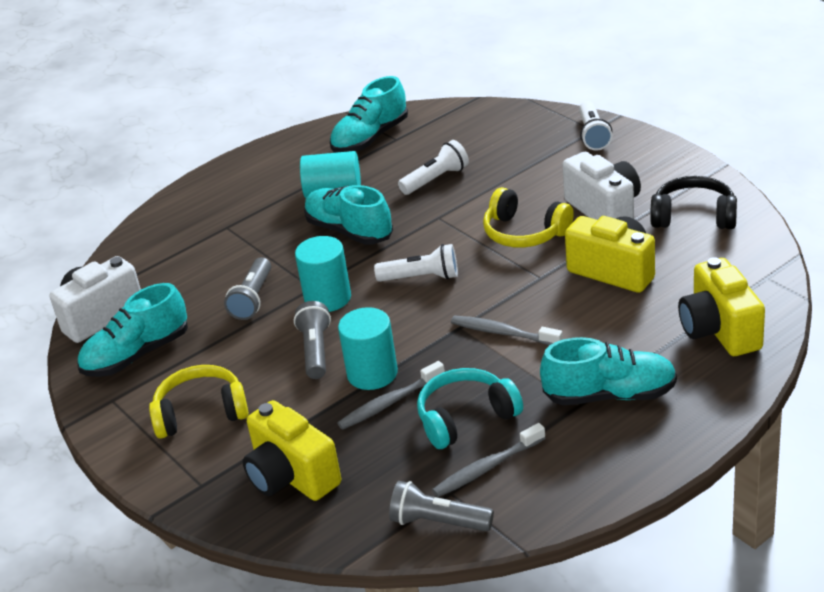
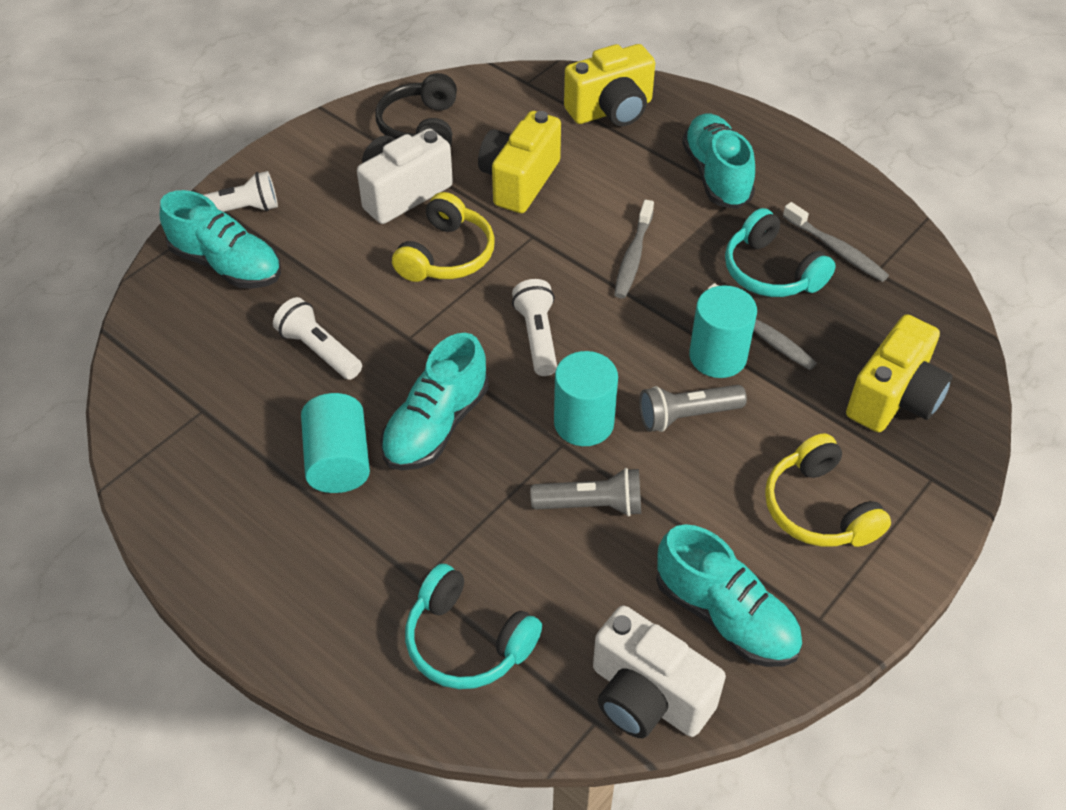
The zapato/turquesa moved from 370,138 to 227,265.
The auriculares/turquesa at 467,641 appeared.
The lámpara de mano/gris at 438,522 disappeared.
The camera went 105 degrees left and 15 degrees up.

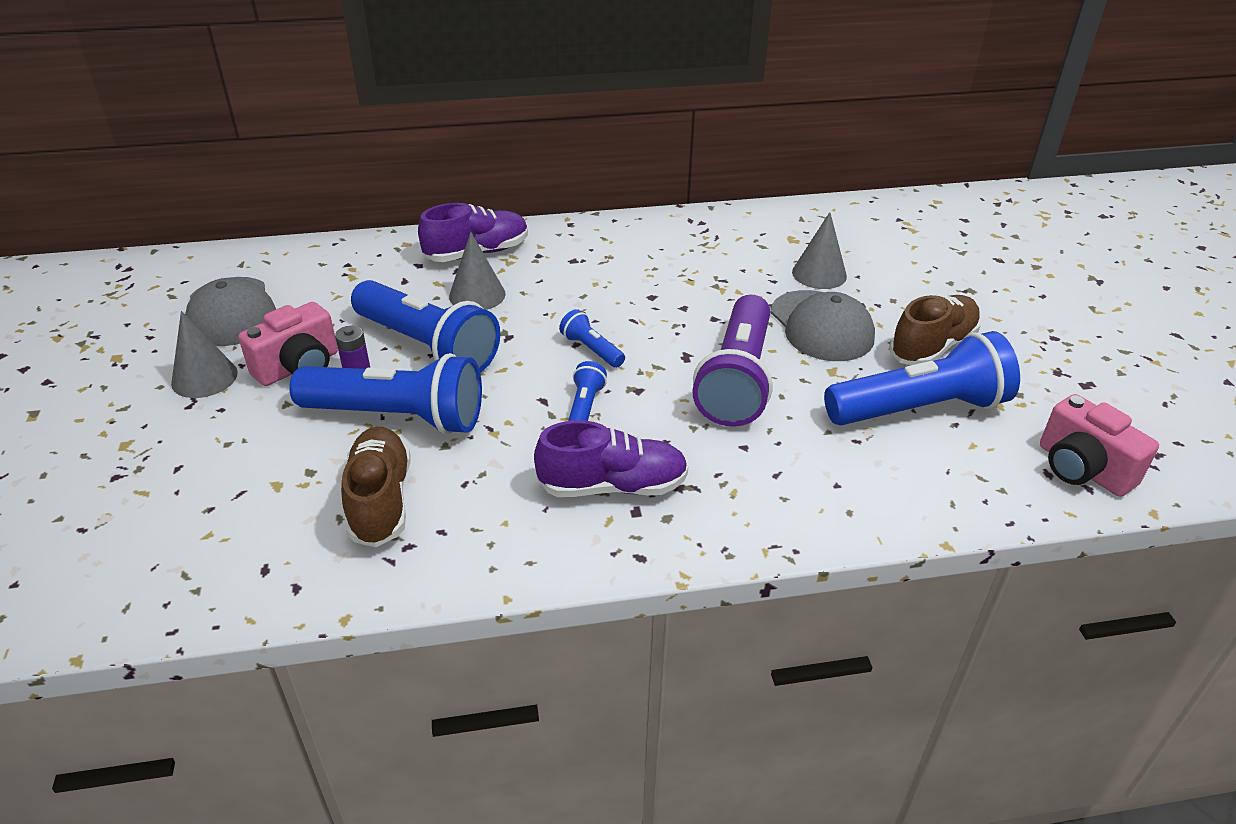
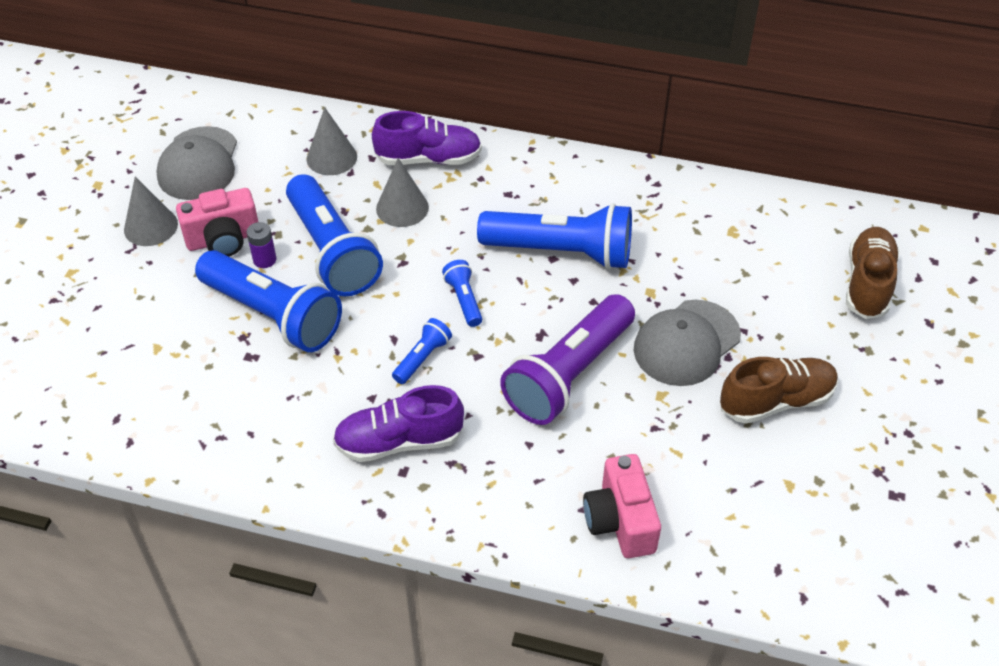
The cono/gris moved from 819,274 to 331,157.
The zapato/morado at 612,486 turned 150 degrees clockwise.
The lámpara de mano/azul moved from 920,408 to 562,252.
The cámara/rosa moved from 1082,469 to 620,521.
The gorra/gris at 821,326 turned 45 degrees clockwise.
The zapato/marrón moved from 380,500 to 867,284.
The camera went 25 degrees right and 10 degrees up.

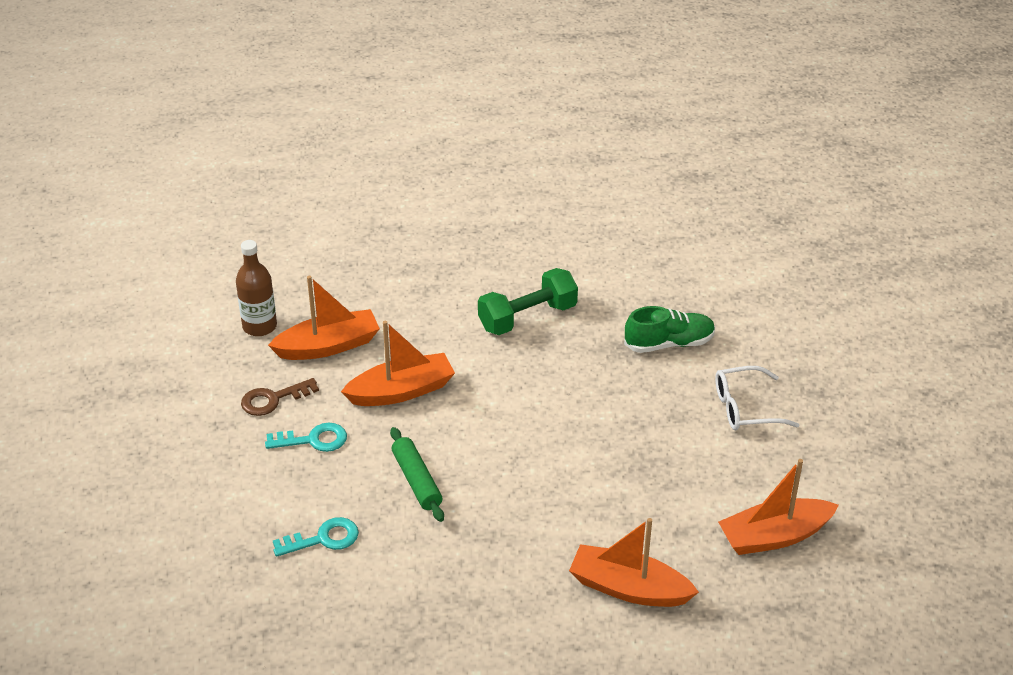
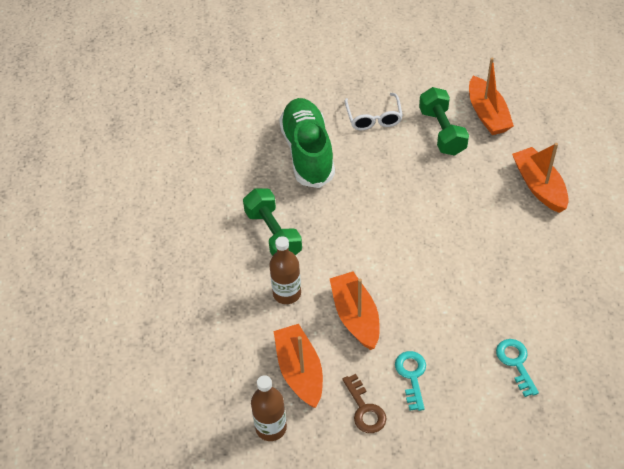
The botella/marrón at 287,293 appeared.
The zapato/verde at 669,343 changed to 1.65 times the size.
The mancuerna/verde at 442,132 appeared.
The barco/naranja at 629,588 turned 135 degrees clockwise.
The rodillo/verde at 416,480 disappeared.
The camera went 85 degrees left and 10 degrees up.

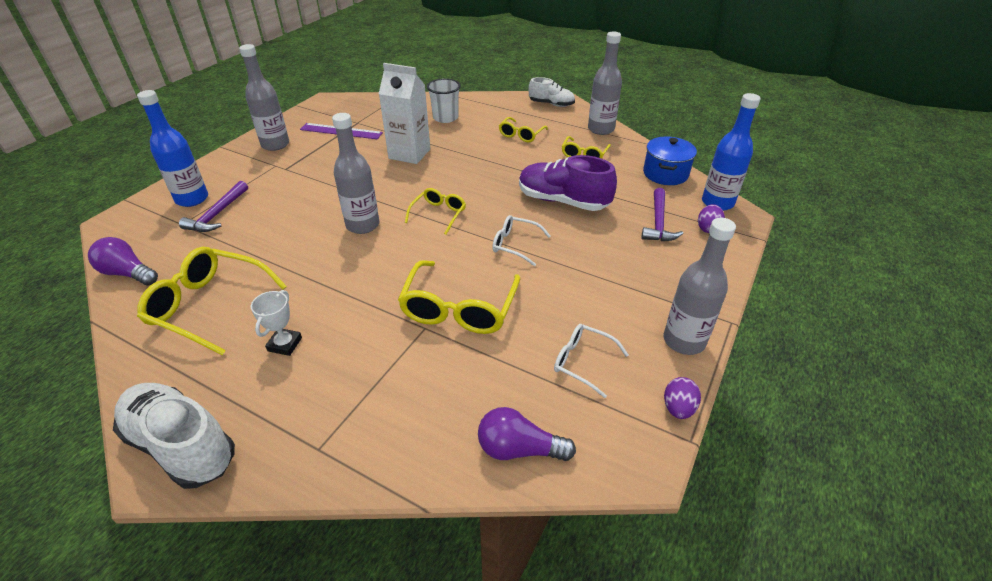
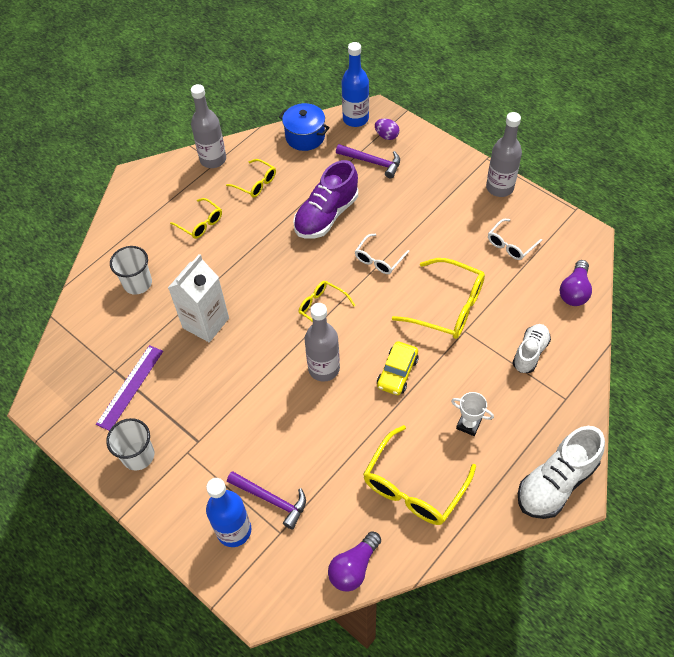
The botella/gris at 275,145 was replaced by the vaso/blanco at 138,455.
The coche/amarillo at 397,372 appeared.
The zapato/blanco moved from 551,104 to 530,353.
The huevo/morado at 678,408 disappeared.
The camera went 75 degrees left and 15 degrees up.

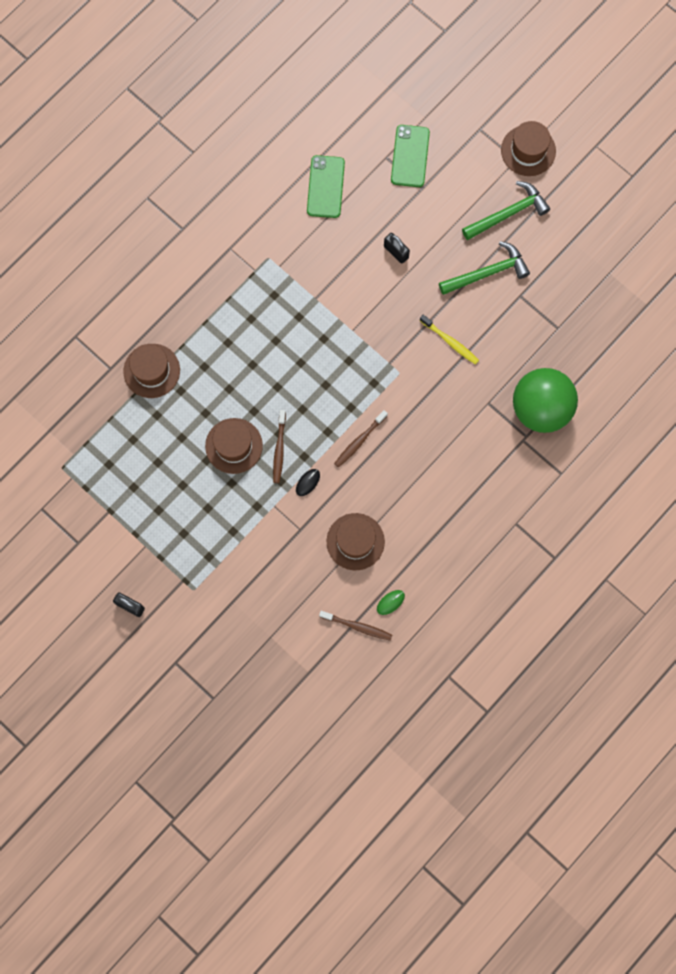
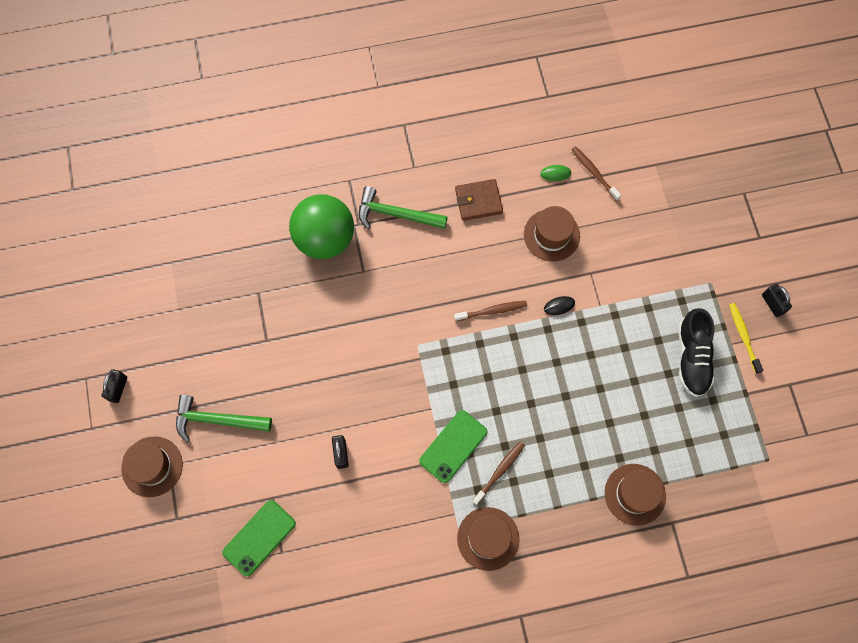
The candado/negro at 118,389 appeared.
The martillo/verde moved from 487,272 to 396,214.
The móvil/verde moved from 325,187 to 453,446.
The cartera/marrón at 478,201 appeared.
The sombrero/marrón moved from 234,446 to 488,538.
The cepillo de dientes/marrón moved from 279,449 to 499,471.
The zapato/negro at 692,357 appeared.
The cepillo de dientes/amarillo moved from 450,342 to 743,336.
The camera went 145 degrees left and 5 degrees down.

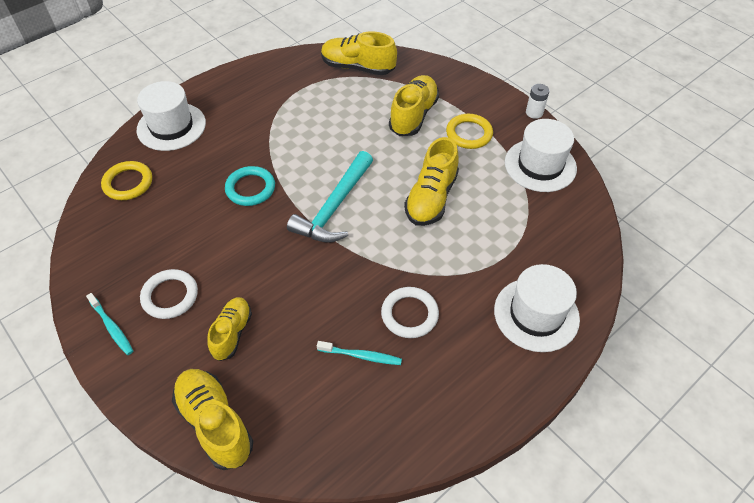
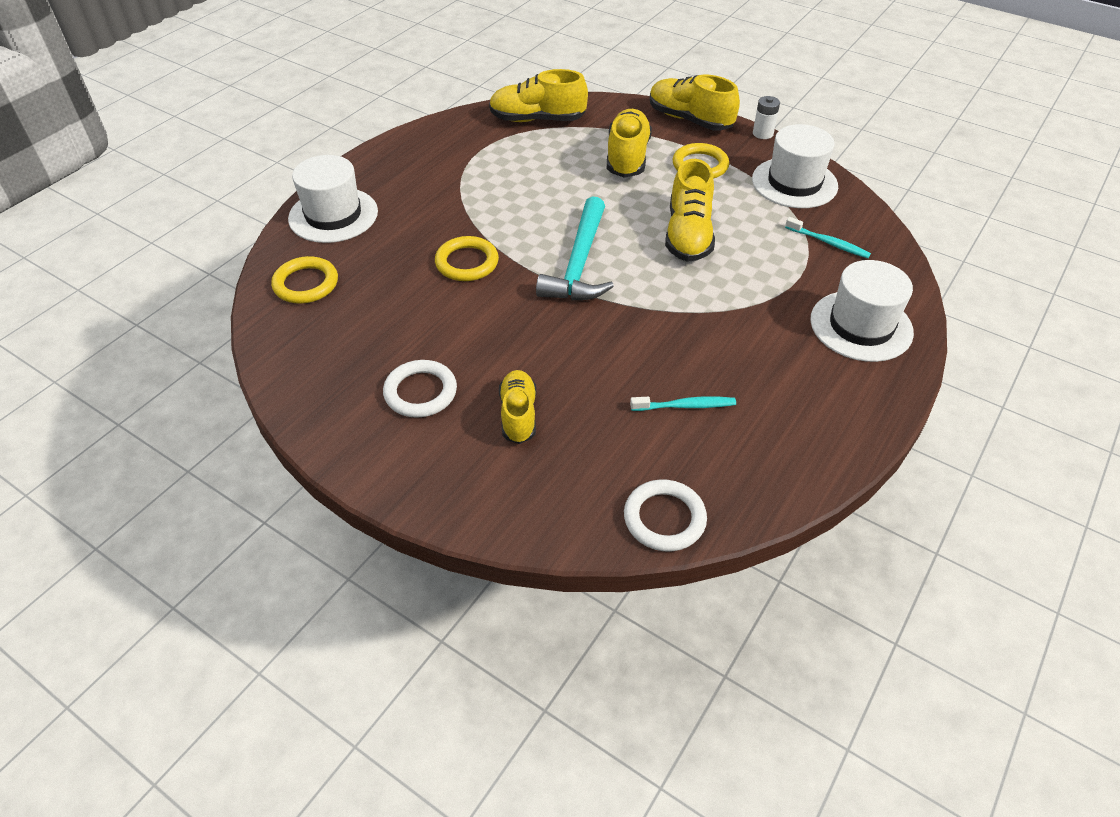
The anillo/turquesa at 250,188 became the anillo/amarillo at 467,262.
The anillo/blanco moved from 409,314 to 664,518.
The zapato/amarillo moved from 215,423 to 689,120.
The cepillo de dientes/turquesa moved from 112,327 to 828,243.
The camera went 15 degrees left and 5 degrees down.

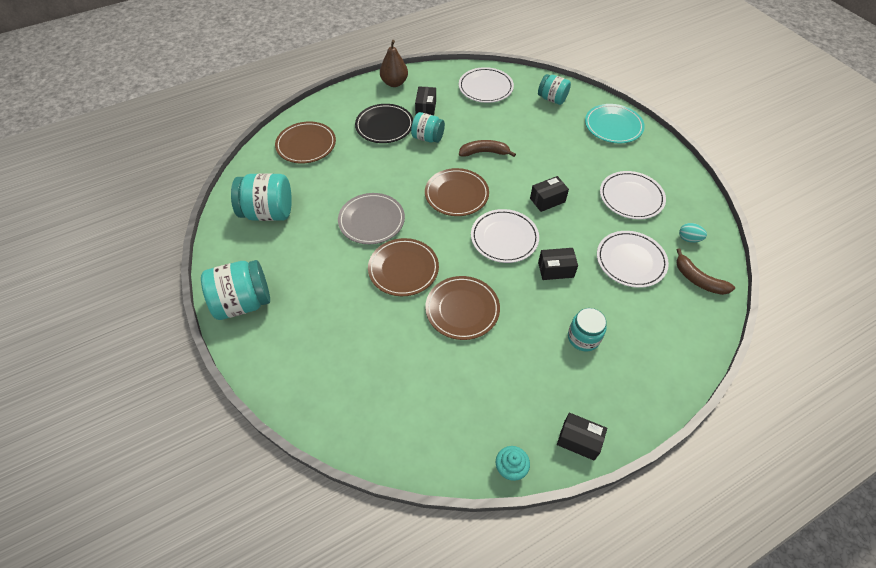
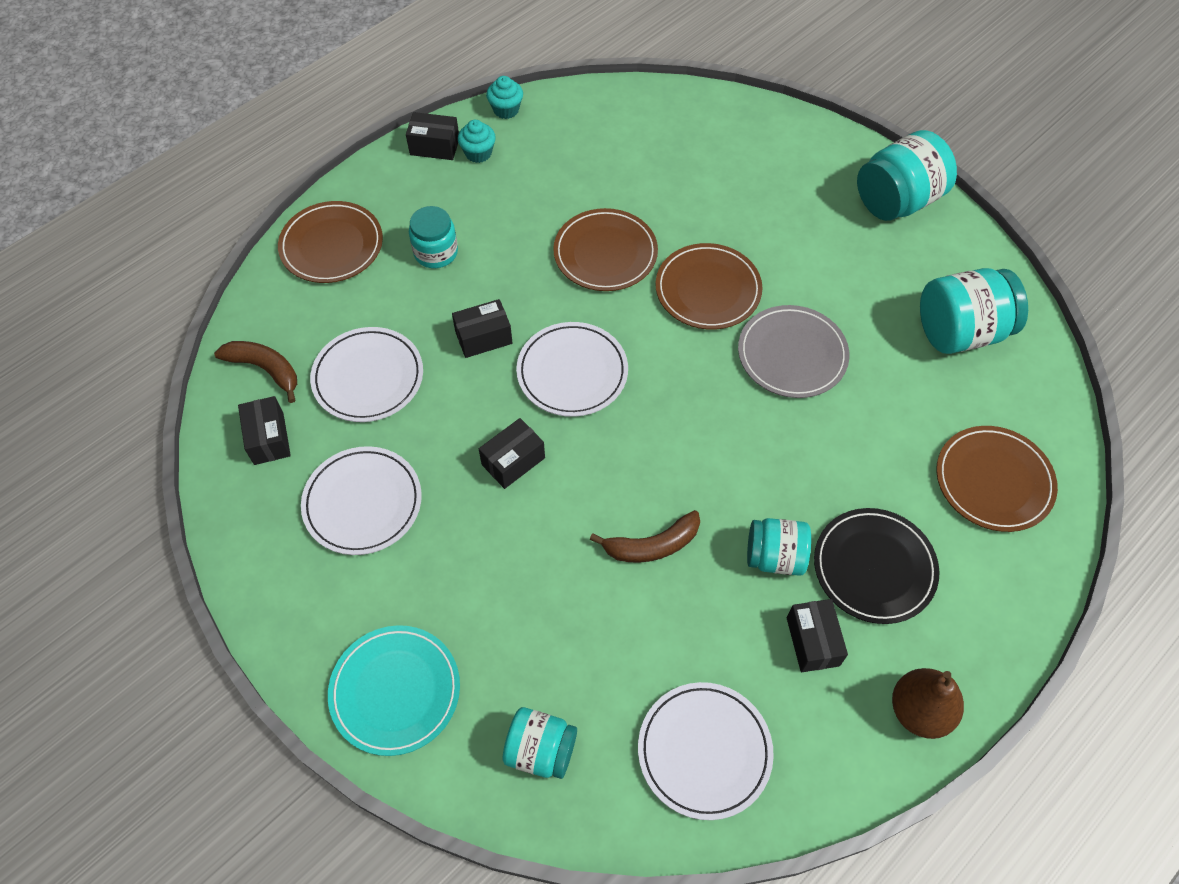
The huevo/turquesa at 689,239 was replaced by the caja/negro at 269,438.
The plato/marrón moved from 456,194 to 332,245.
The magdalena/turquesa at 478,153 appeared.
The camera went 165 degrees right and 5 degrees up.

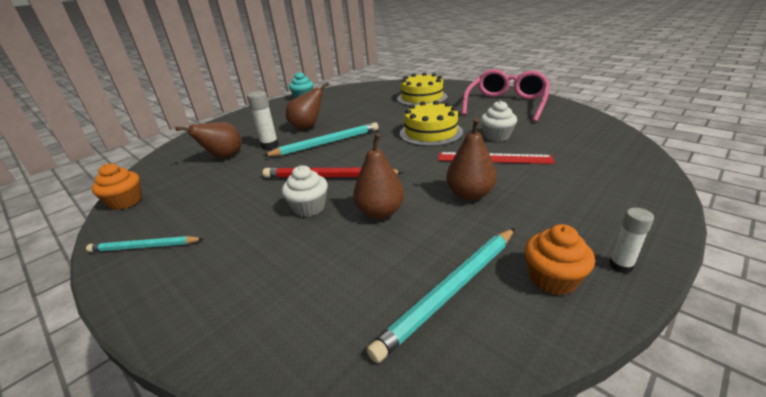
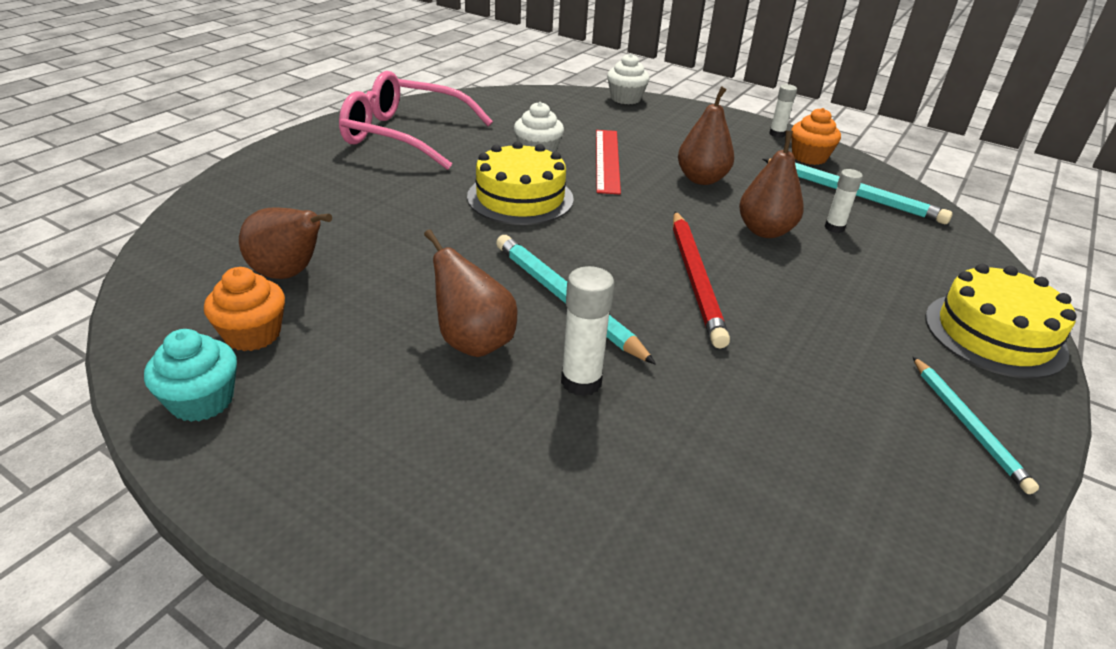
The magdalena/naranja moved from 126,202 to 253,334.
The pera/marrón moved from 224,157 to 289,274.
The magdalena/blanco moved from 309,207 to 625,98.
The barra de pegamento/blanco at 834,228 appeared.
The tarta/amarillo moved from 422,98 to 994,334.
The camera went 105 degrees left and 5 degrees up.

